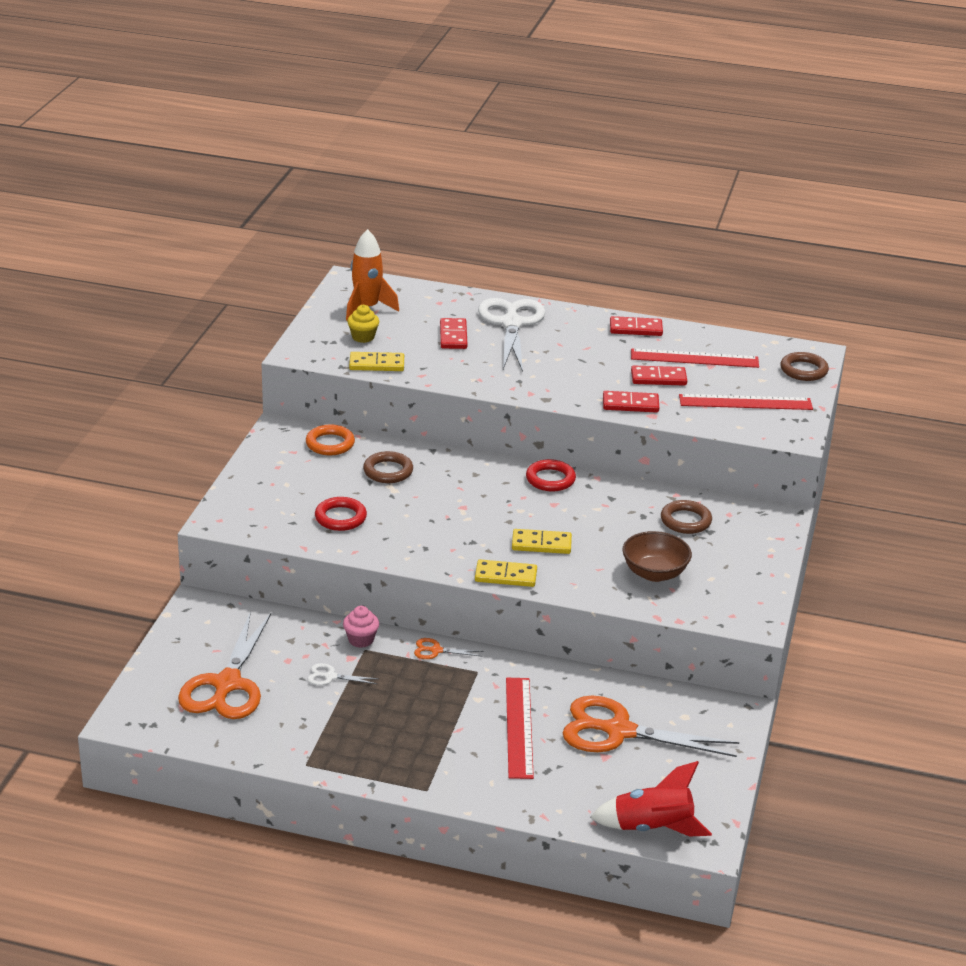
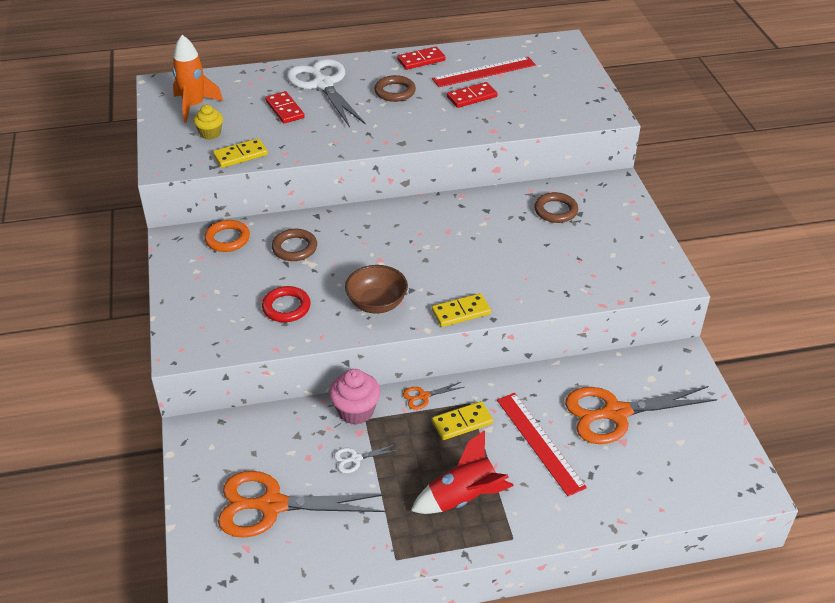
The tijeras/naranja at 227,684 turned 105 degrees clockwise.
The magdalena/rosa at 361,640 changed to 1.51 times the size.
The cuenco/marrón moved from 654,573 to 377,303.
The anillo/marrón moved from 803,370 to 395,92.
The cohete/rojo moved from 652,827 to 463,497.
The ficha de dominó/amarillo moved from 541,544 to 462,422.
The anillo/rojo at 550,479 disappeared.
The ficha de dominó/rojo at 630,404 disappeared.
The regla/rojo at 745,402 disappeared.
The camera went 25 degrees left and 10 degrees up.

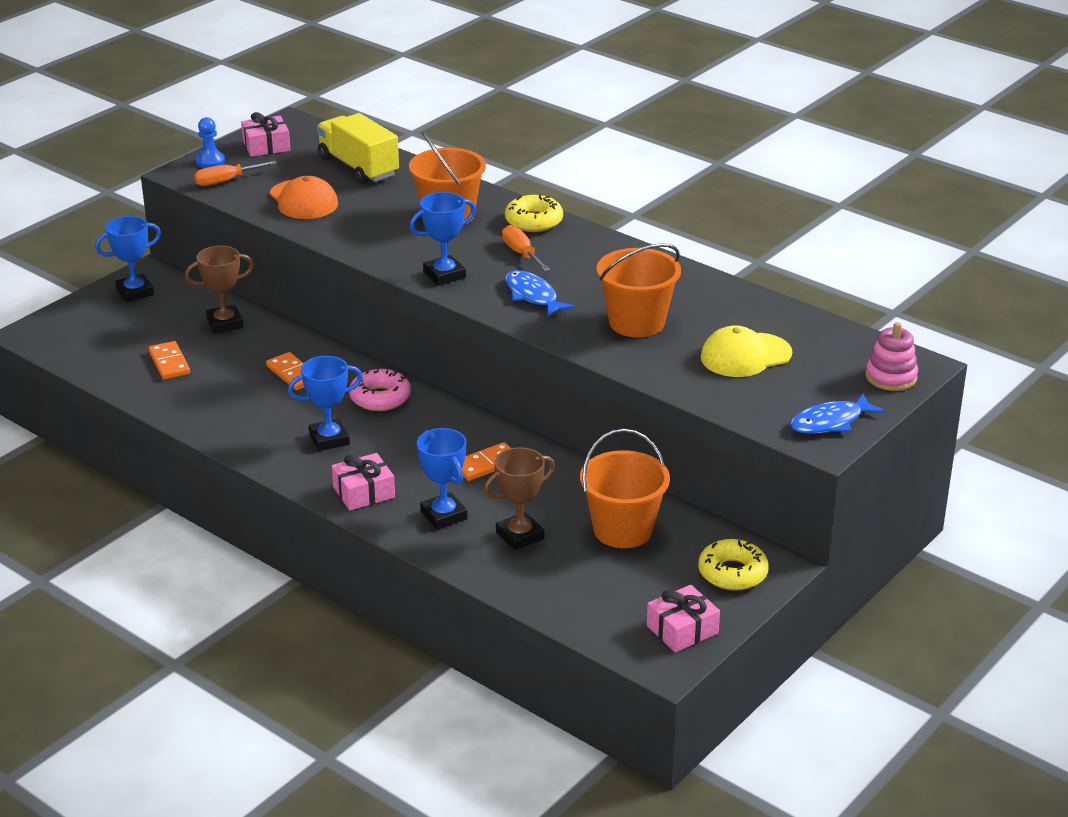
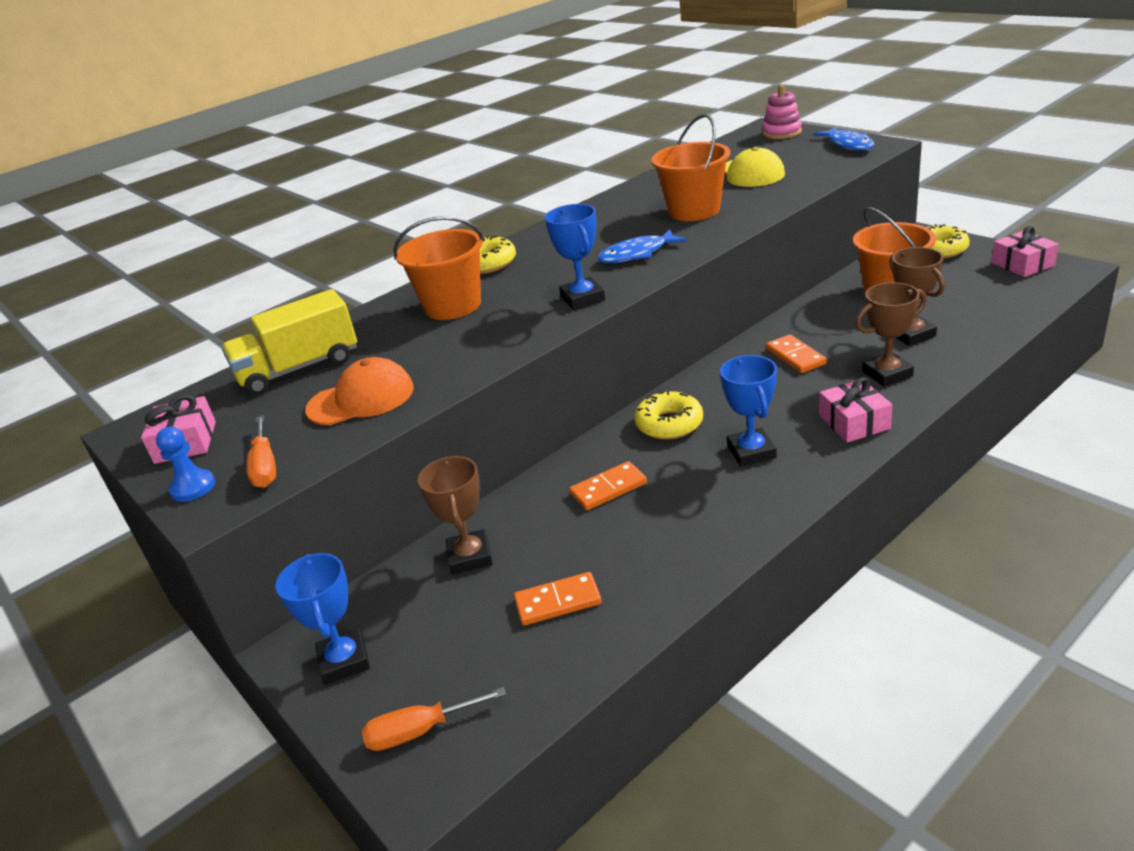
The destornillador/naranja moved from 521,253 to 420,731.
The rosquilla/rosa at 380,398 became the rosquilla/amarillo at 669,424.
The trofeo/azul at 443,515 became the trofeo/marrón at 887,374.
The camera went 75 degrees left and 0 degrees up.

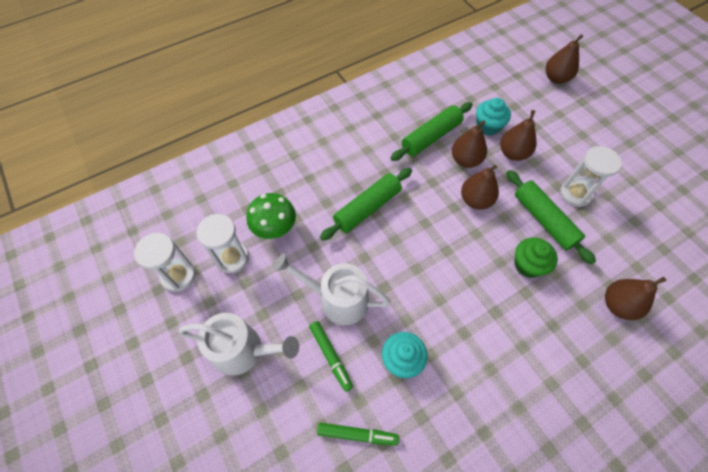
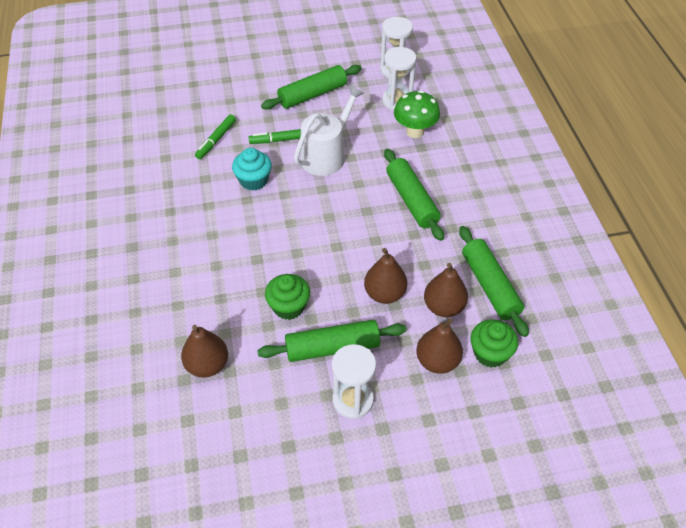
The regadera/blanco at 243,350 was replaced by the rodillo/verde at 312,95.
The magdalena/turquesa at 488,126 became the magdalena/verde at 490,353.
The pera/marrón at 556,78 disappeared.
The camera went 110 degrees right and 10 degrees down.

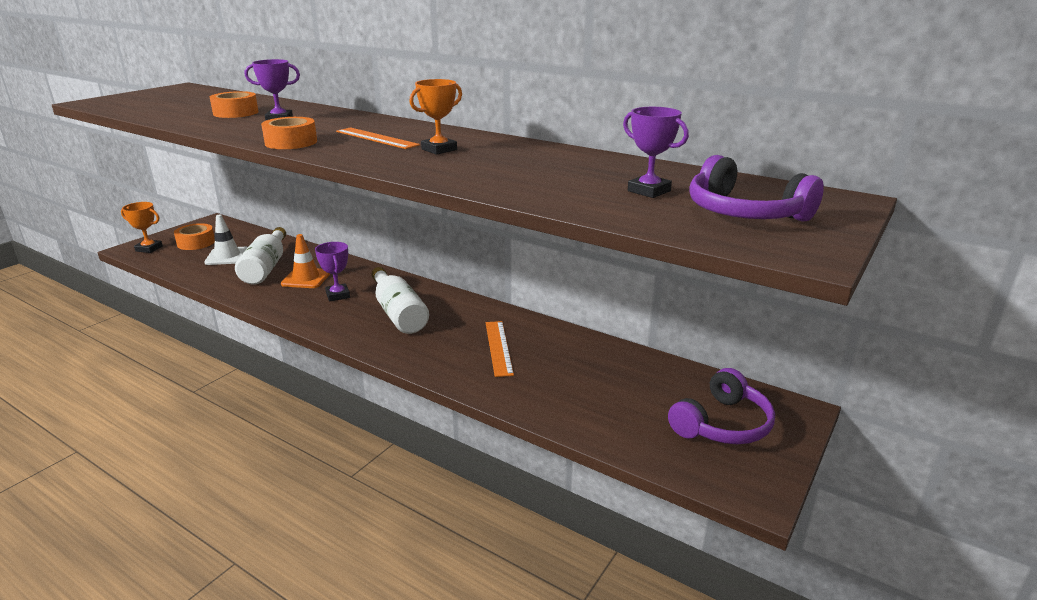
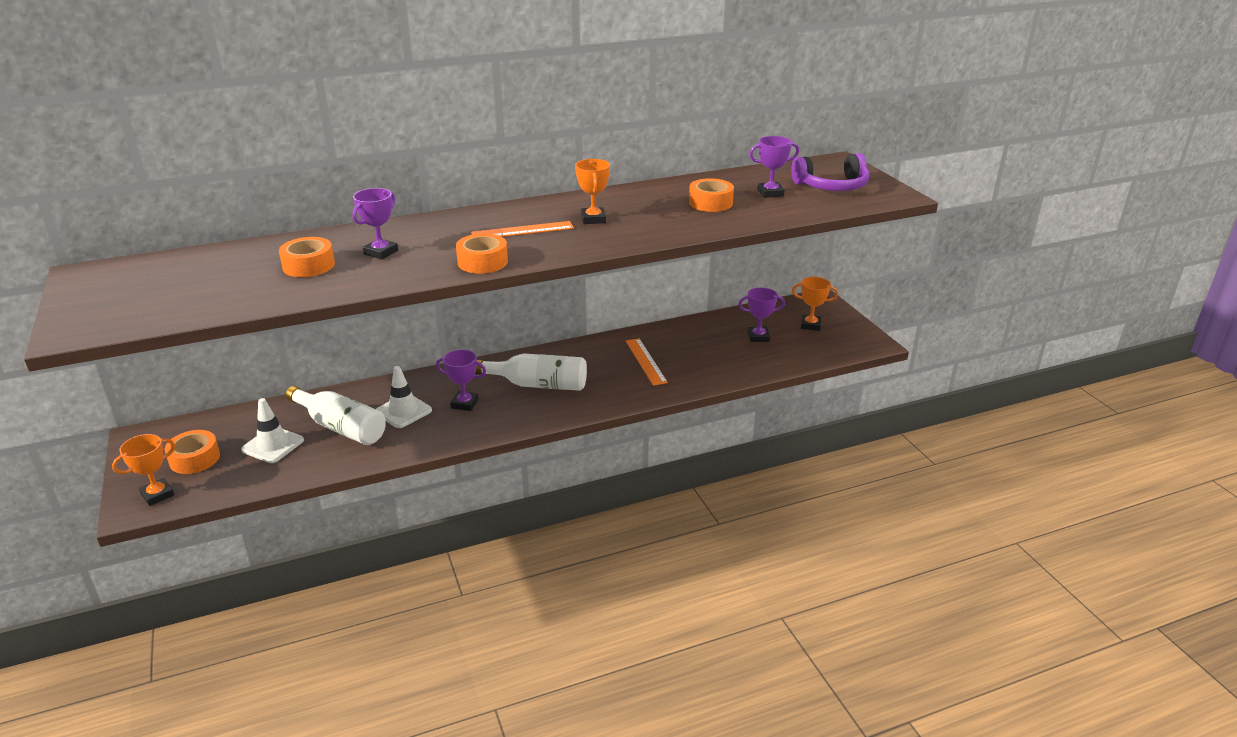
The cono de tráfico/naranja at 306,278 became the cono de tráfico/blanco at 403,411.
The regla/naranja at 499,347 turned 45 degrees clockwise.
The cinta adhesiva/naranja at 710,203 appeared.
The trofeo/morado at 758,337 appeared.
The auriculares/morado at 722,424 was replaced by the trofeo/naranja at 810,325.
The camera went 55 degrees left and 5 degrees up.

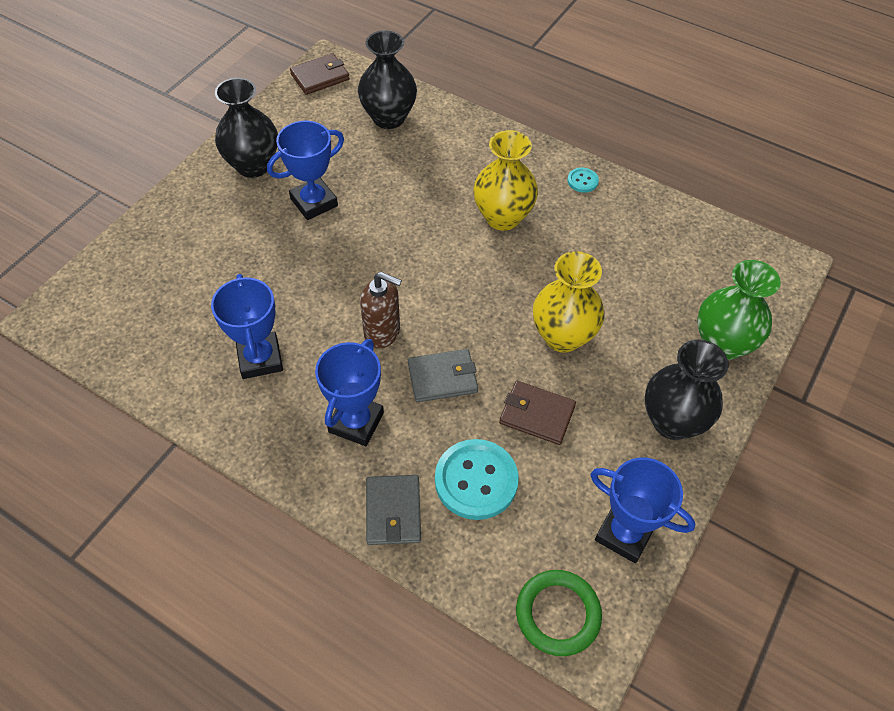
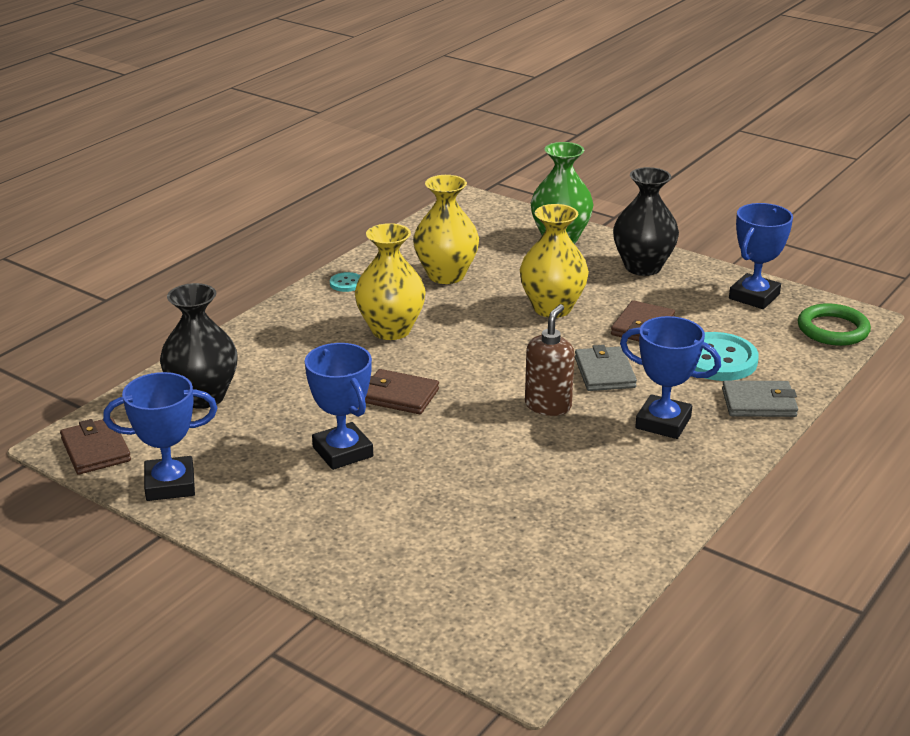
The trofeo/azul moved from 260,359 to 170,484.
The cartera/marrón at 399,395 appeared.
The florero/amarillo at 446,275 appeared.
The florero/negro at 253,165 disappeared.
The camera went 85 degrees left and 25 degrees down.

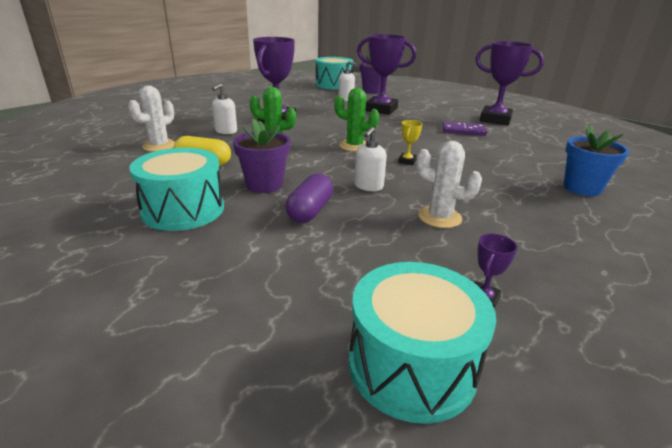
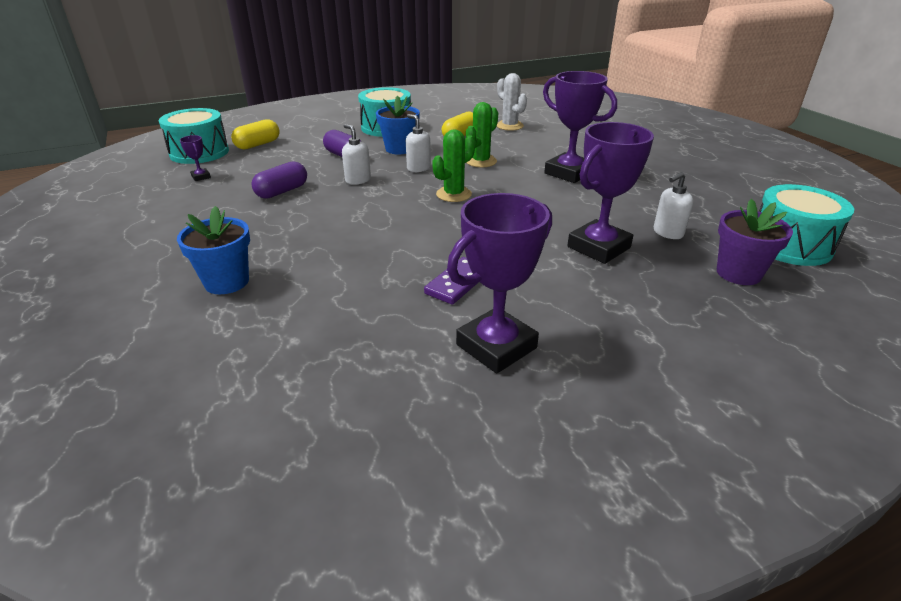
The cápsula/amarillo at 258,145 appeared.
The cactus/blanco at 439,217 was replaced by the cápsula/morado at 282,191.
The maceta/morado at 264,185 became the maceta/azul at 399,149.
The dispensador de jabón/blanco moved from 226,131 to 418,168.
The trofeo/amarillo at 407,161 disappeared.
The camera went 115 degrees right and 5 degrees up.

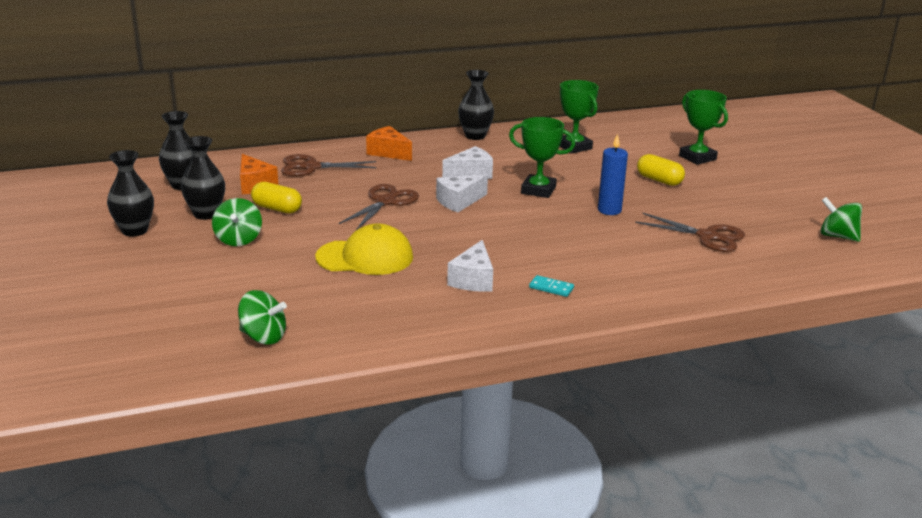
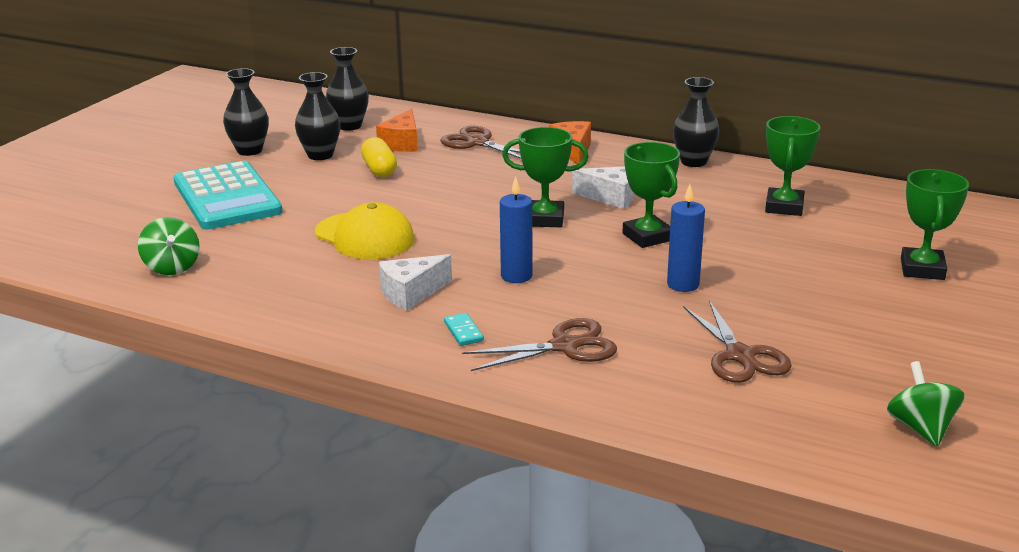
The calculadora/turquesa at 227,197 appeared.
The tijeras/marrón moved from 385,202 to 564,346.
The vela/azul at 516,276 appeared.
The queso/blanco at 459,201 was replaced by the trofeo/verde at 545,219.
The peonza/verde at 238,239 disappeared.
The cápsula/amarillo at 659,180 disappeared.
The camera went 45 degrees right and 0 degrees up.

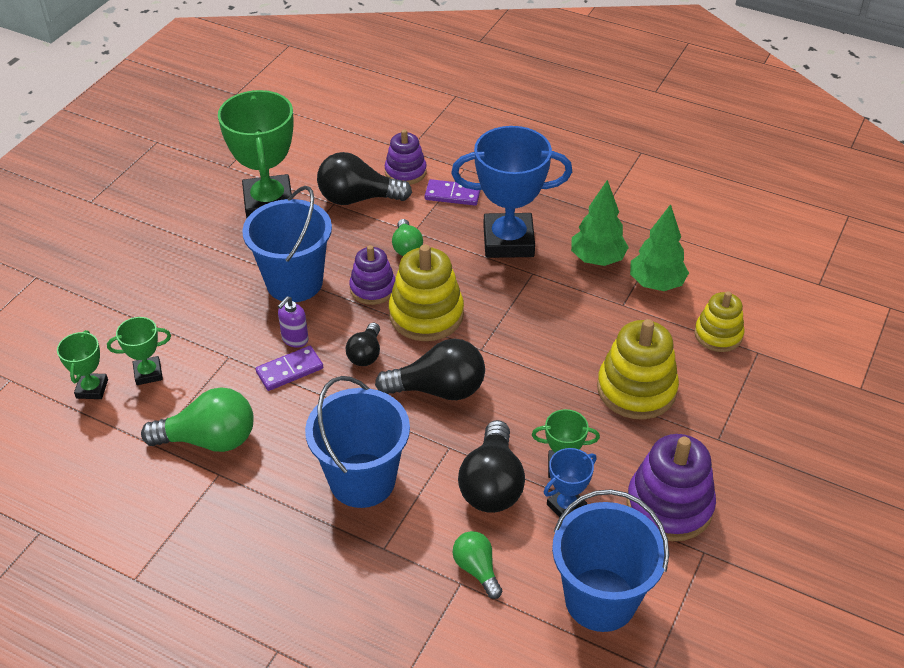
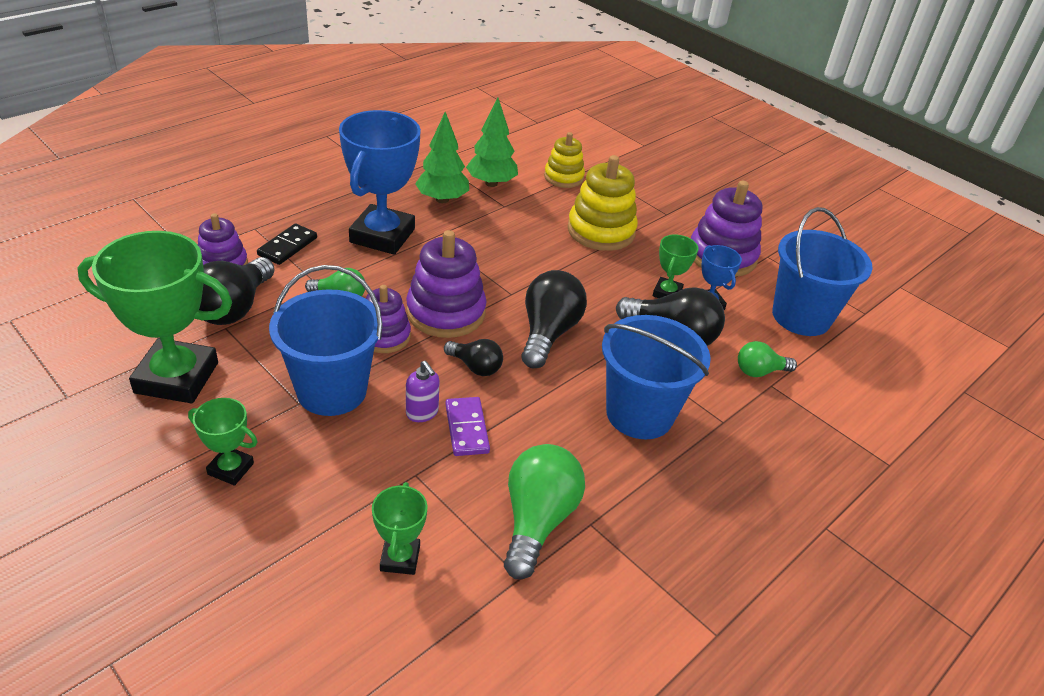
The trofeo/verde moved from 92,389 to 231,469.
The ficha de dominó/morado at 452,195 became the ficha de dominó/negro at 287,246.
The juguete apilable/amarillo at 426,314 became the juguete apilable/morado at 446,312.
The camera went 75 degrees left and 5 degrees down.

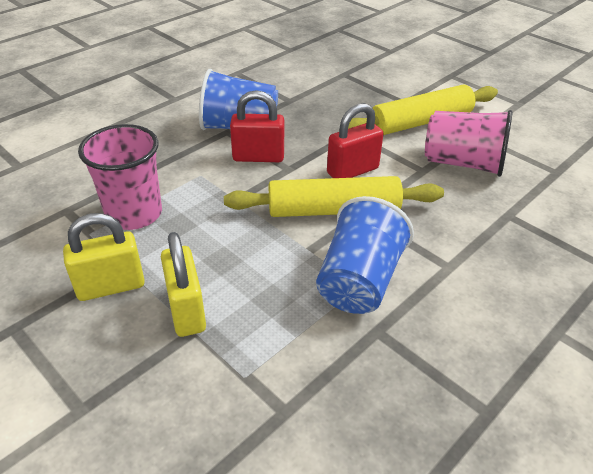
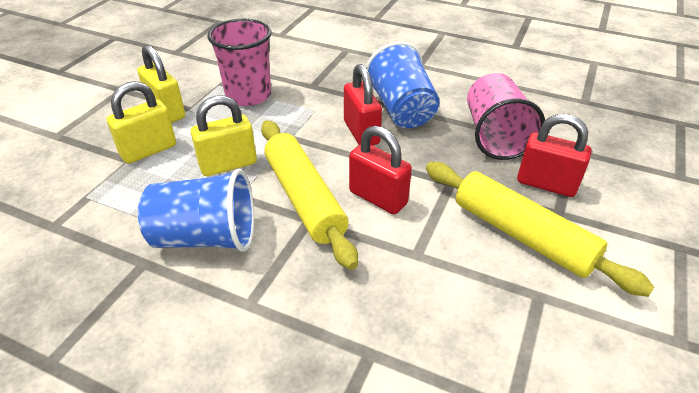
The candado/amarillo at 228,165 appeared.
The vaso/rosa moved from 463,163 to 495,136.
The candado/rojo at 546,184 appeared.
The camera went 70 degrees right and 0 degrees up.

